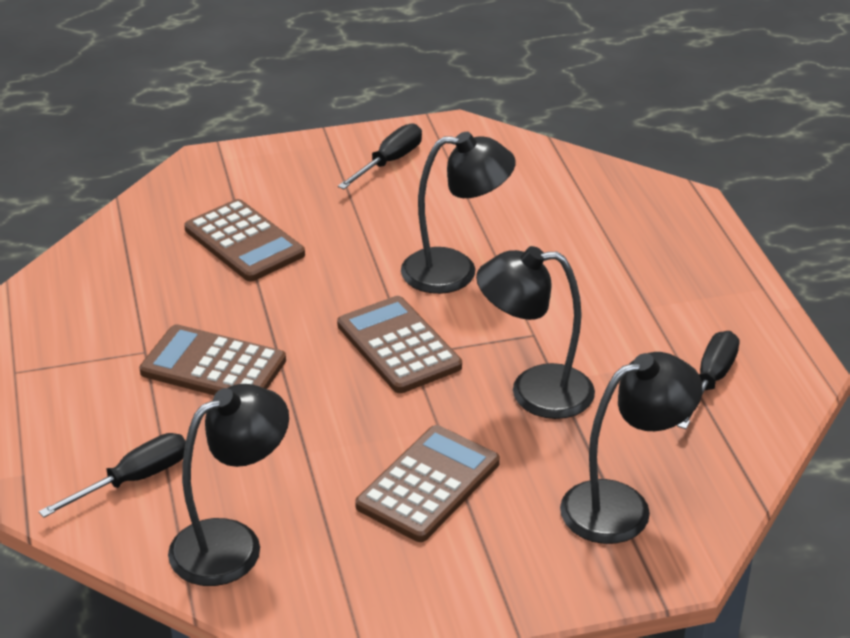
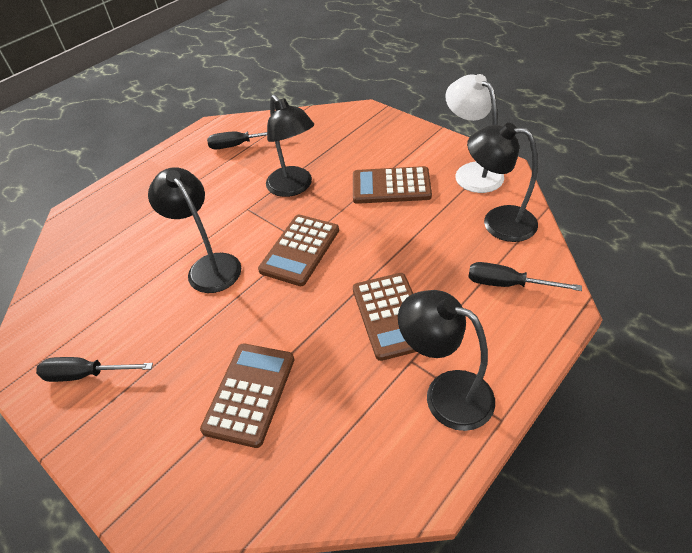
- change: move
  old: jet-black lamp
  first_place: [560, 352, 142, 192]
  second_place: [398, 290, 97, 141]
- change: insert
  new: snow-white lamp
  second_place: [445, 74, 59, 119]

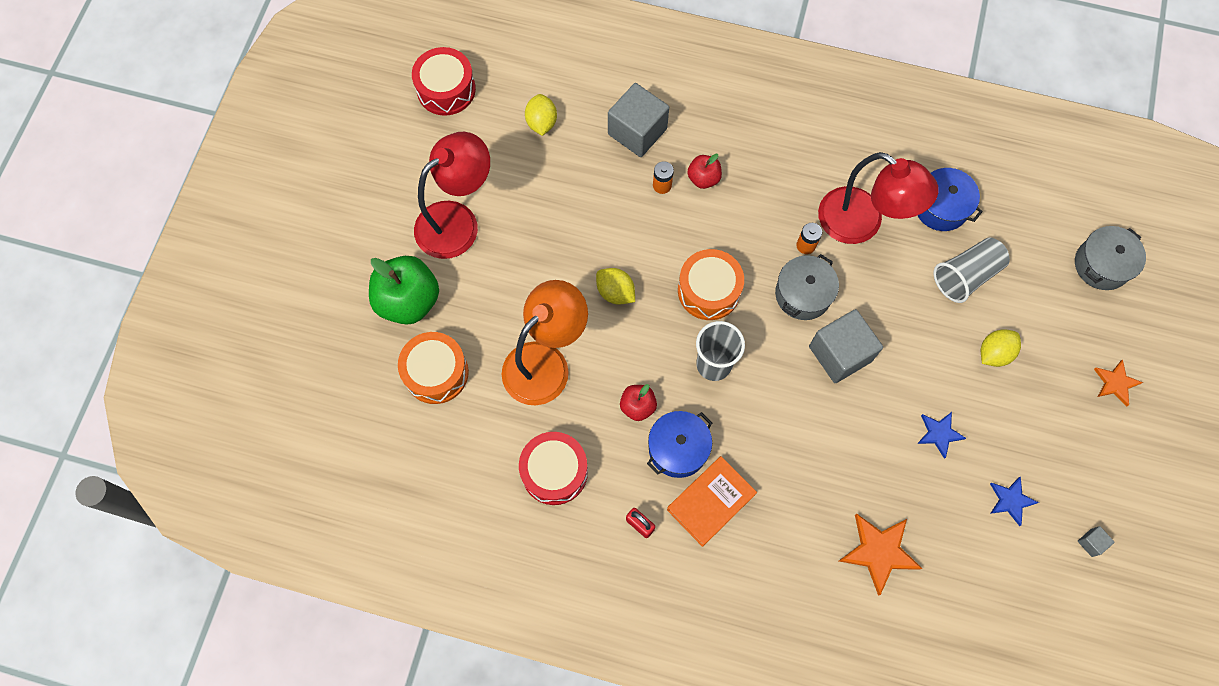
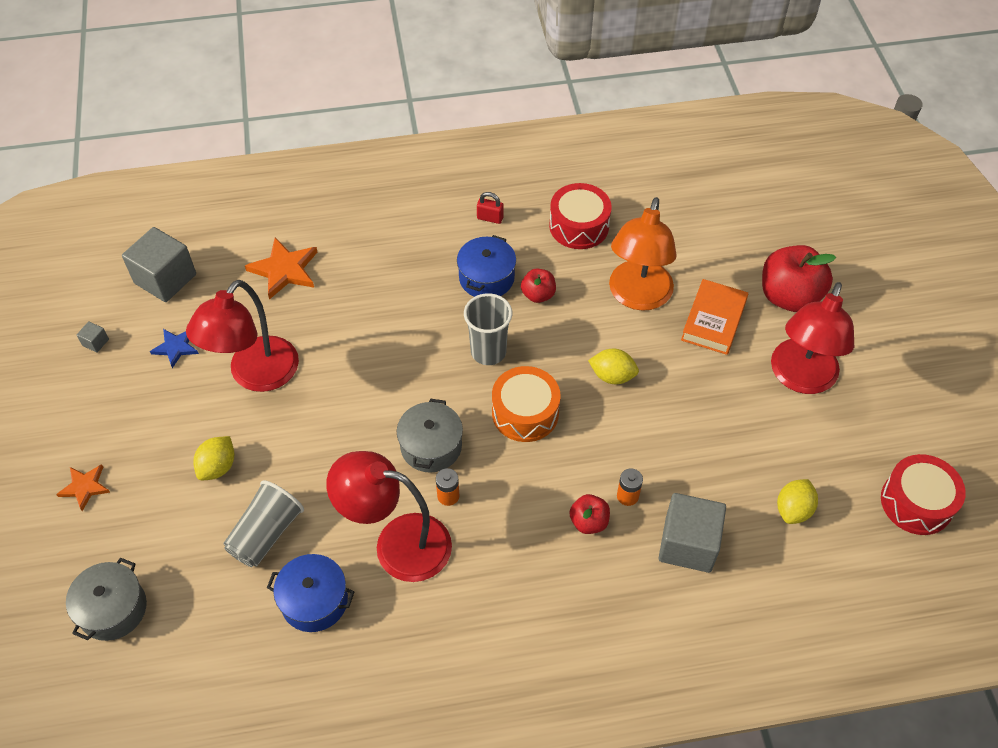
- change: recolor
  old: emerald apple fruit
  new: crimson apple fruit
  first_place: [369, 256, 70, 69]
  second_place: [762, 245, 74, 67]
- change: delete
  old: orange snare drum
  first_place: [398, 332, 71, 72]
- change: rotate
  old: golden citrus fruit
  first_place: [525, 94, 32, 42]
  second_place: [777, 479, 41, 45]
  degrees: 60
- change: move
  old: orange hardcover
  first_place: [667, 456, 90, 91]
  second_place: [681, 279, 67, 76]
- change: move
  old: gray block
  first_place: [809, 309, 74, 74]
  second_place: [122, 227, 74, 75]
- change: replace
  old: cobalt five-pointed star
  new: crimson lamp
  first_place: [917, 412, 49, 47]
  second_place: [186, 280, 113, 112]

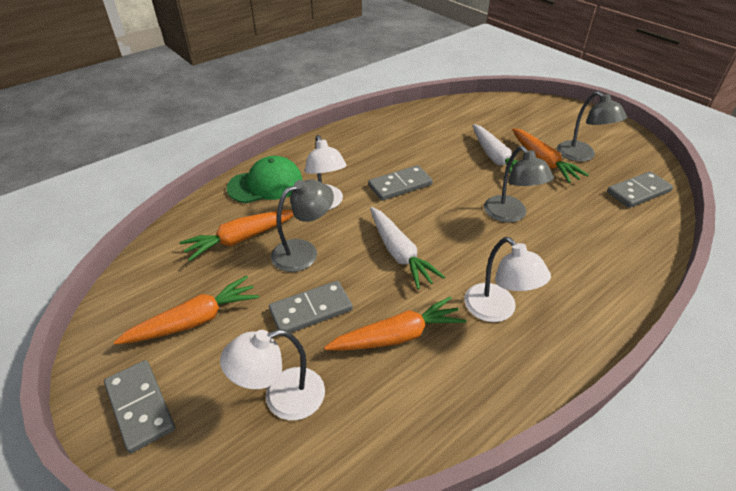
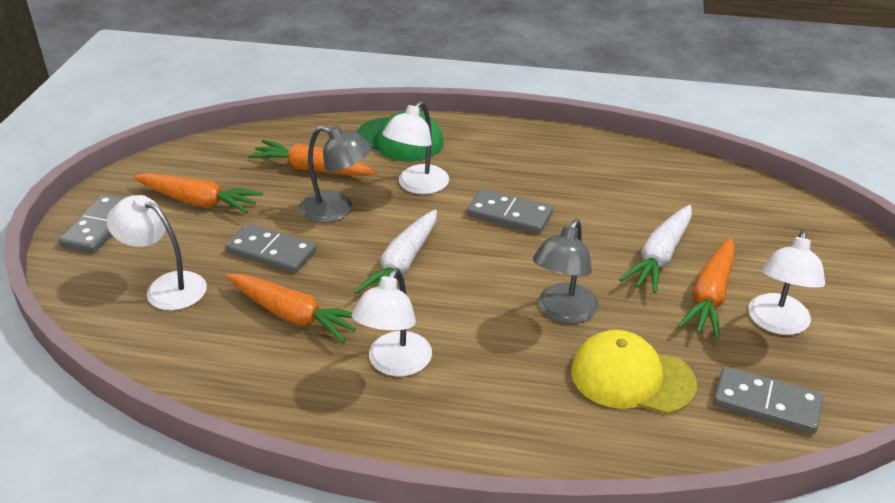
- change: recolor
  old: gray lamp
  new: snow-white lamp
  first_place: [557, 91, 70, 71]
  second_place: [748, 230, 77, 105]
- change: insert
  new: golden peaked cap
  second_place: [571, 330, 126, 84]

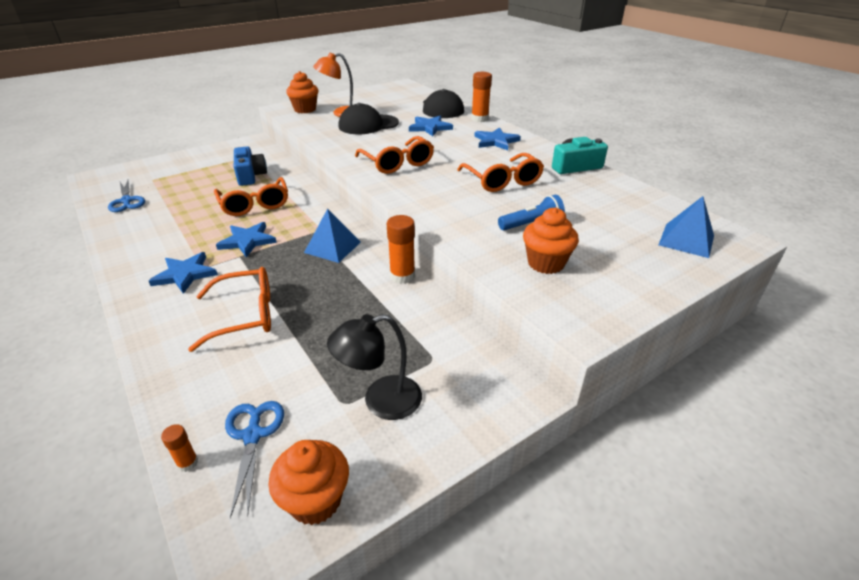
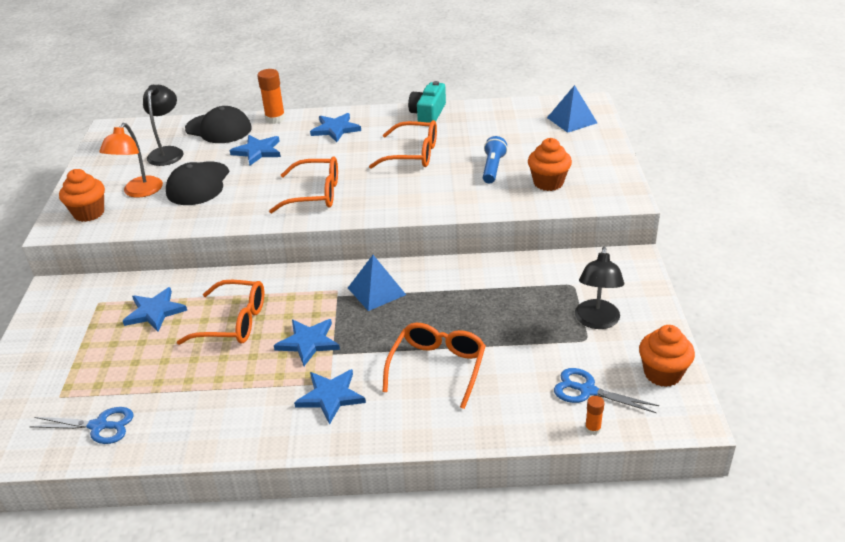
- change: replace
  old: cobalt photo camera
  new: cobalt five-pointed star
  first_place: [234, 146, 33, 40]
  second_place: [123, 287, 64, 45]
- change: delete
  old: orange glue stick
  first_place: [387, 215, 28, 69]
- change: insert
  new: jet-black lamp
  second_place: [143, 85, 41, 81]

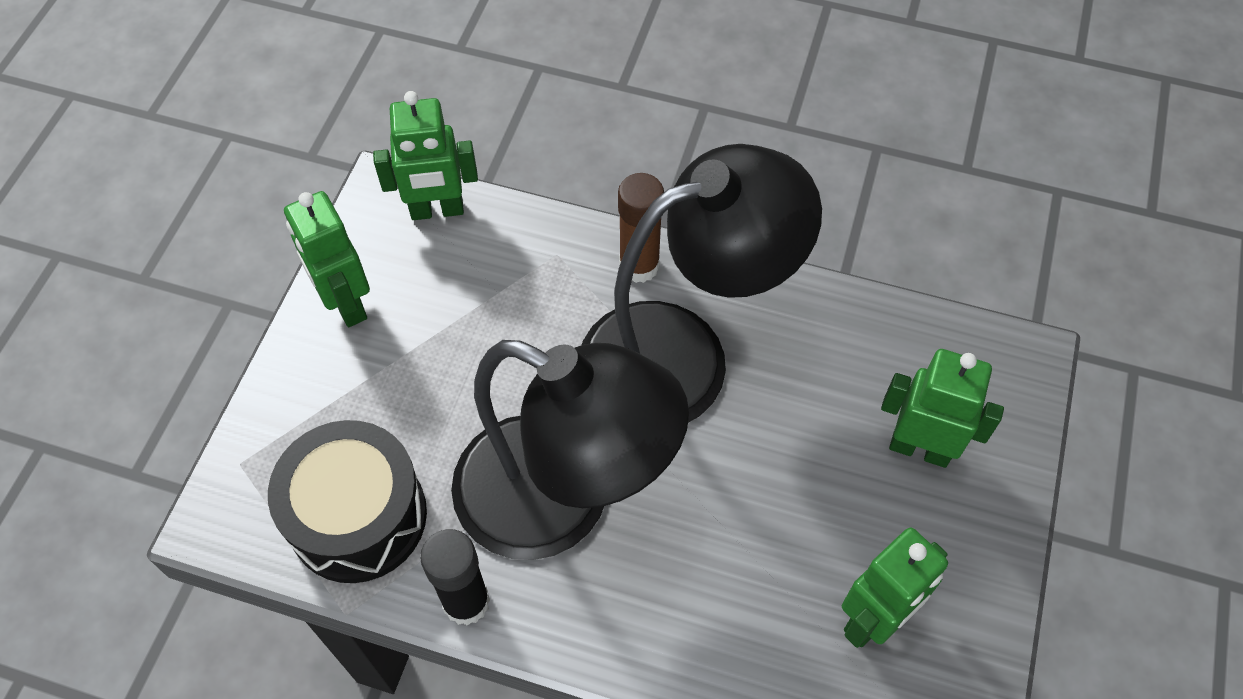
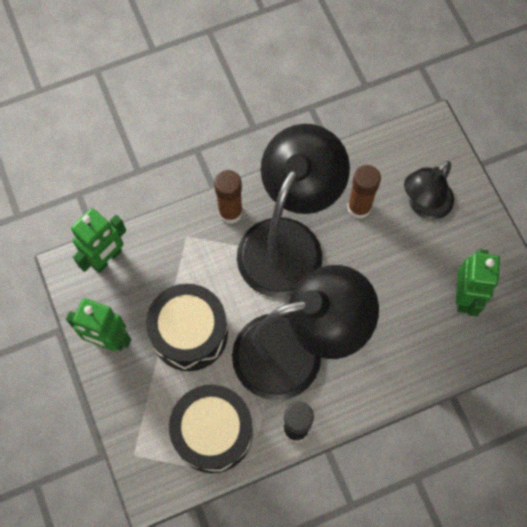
- change: replace
  old: emerald robot figure
  new: jet-black lamp
  first_place: [881, 349, 123, 119]
  second_place: [404, 161, 50, 59]
- change: insert
  new: jet-black snare drum
  second_place: [146, 284, 82, 87]
- change: insert
  new: russet glue stick
  second_place: [347, 165, 34, 54]

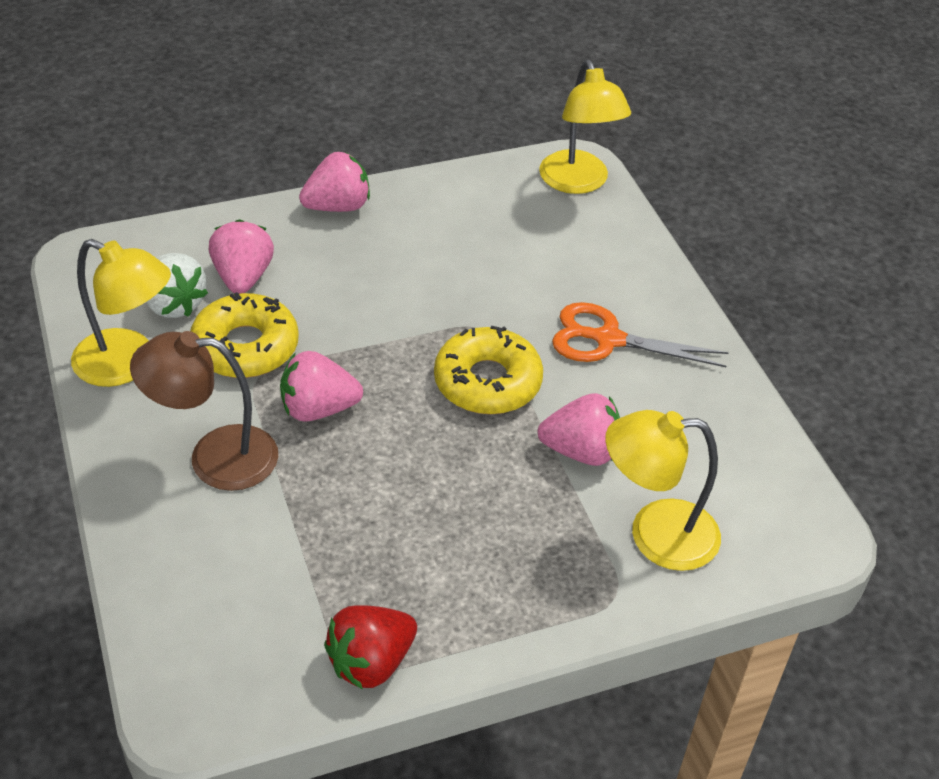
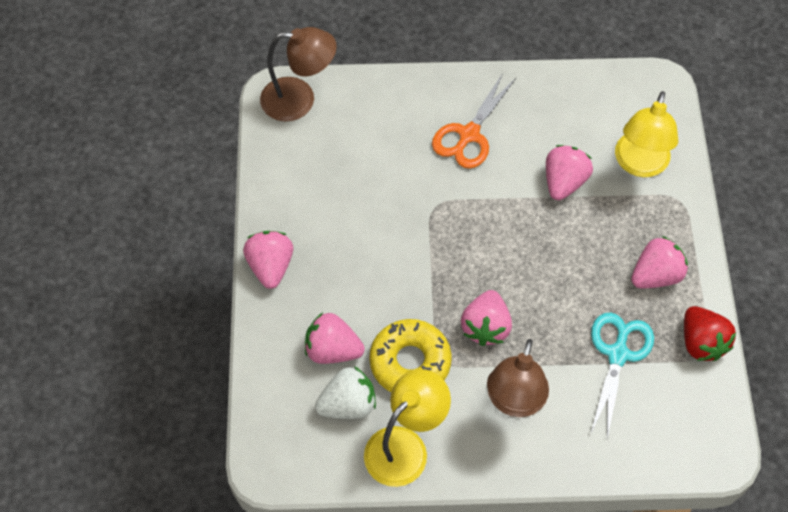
- change: delete
  old: golden donut
  first_place: [434, 325, 109, 89]
- change: recolor
  old: golden lamp
  new: russet lamp
  first_place: [539, 60, 92, 134]
  second_place: [260, 27, 77, 95]
- change: insert
  new: teal pair of scissors
  second_place: [591, 313, 63, 125]
- change: insert
  new: pink berry
  second_place: [631, 236, 57, 52]

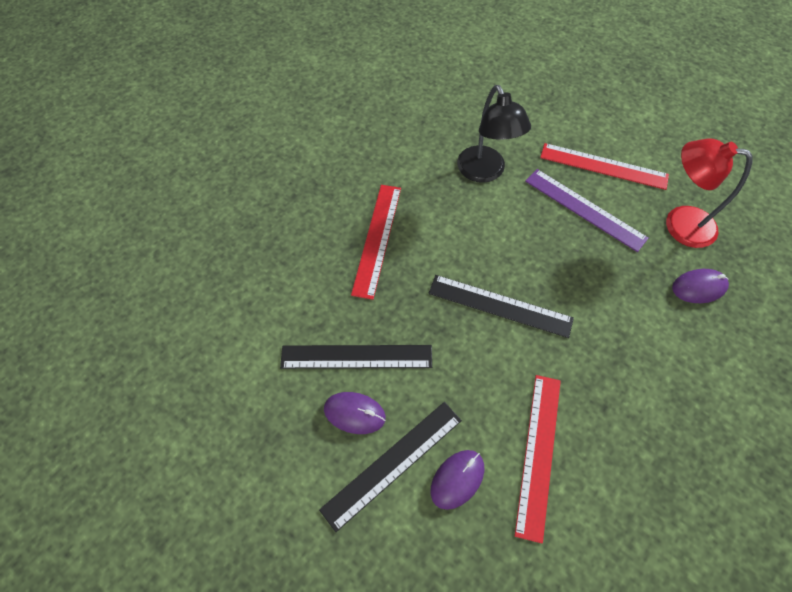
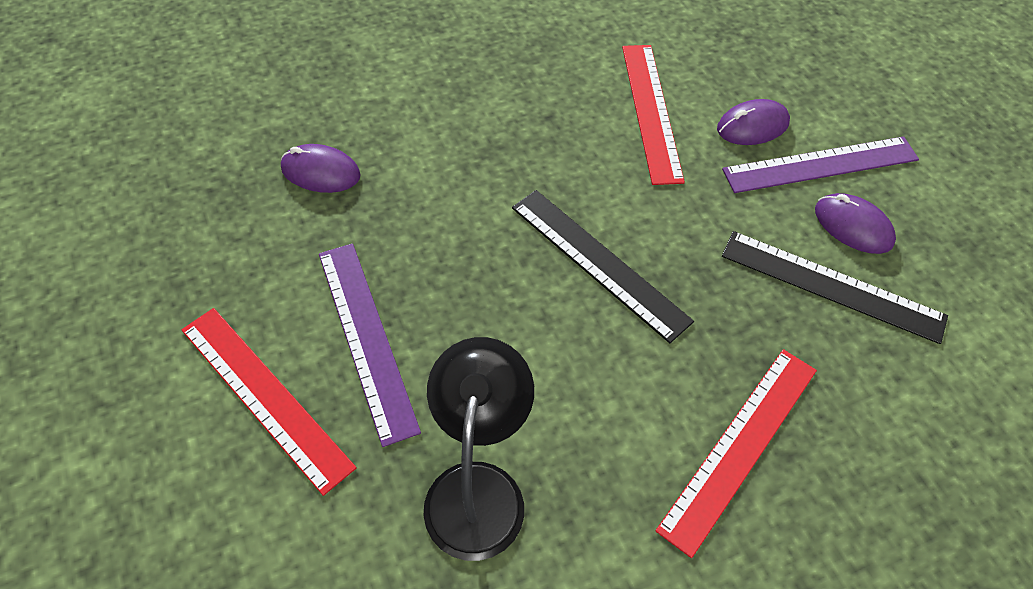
- change: recolor
  old: jet-black ruler
  new: purple ruler
  first_place: [319, 402, 143, 130]
  second_place: [722, 136, 197, 57]
- change: rotate
  old: crimson ruler
  first_place: [514, 375, 47, 169]
  second_place: [622, 45, 63, 140]
  degrees: -45
- change: delete
  old: crimson lamp
  first_place: [666, 139, 87, 109]

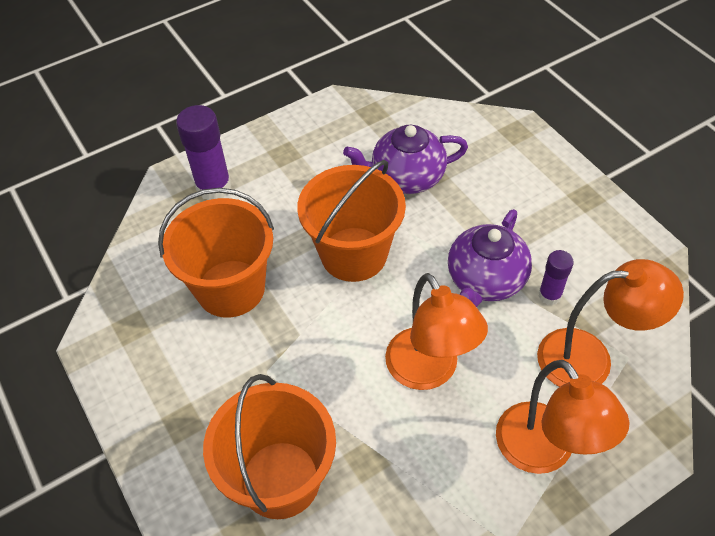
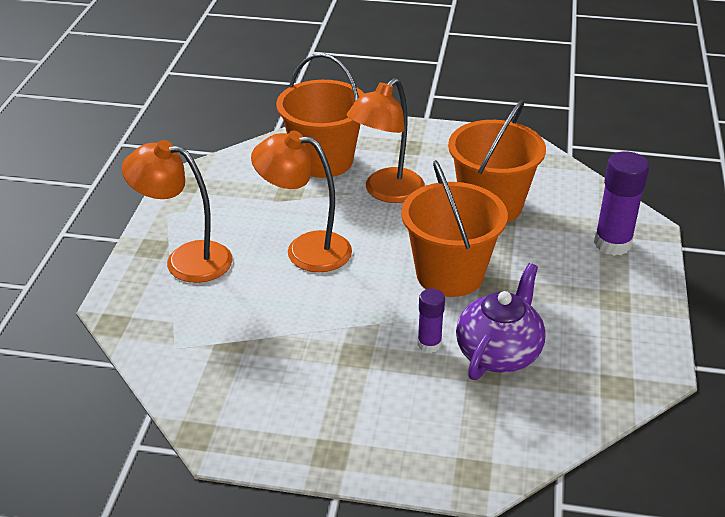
- change: delete
  old: purple teapot
  first_place: [448, 209, 84, 98]
- change: move
  old: orange lamp
  first_place: [537, 259, 147, 128]
  second_place: [347, 78, 78, 125]
- change: move
  old: purple glue stick
  first_place: [538, 250, 36, 55]
  second_place: [418, 289, 27, 64]

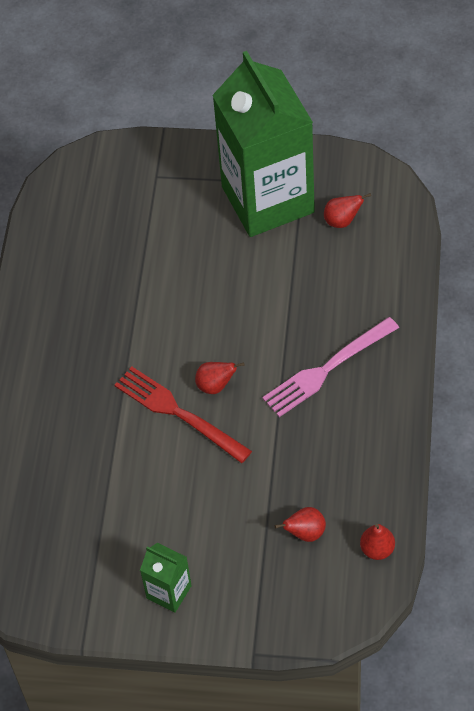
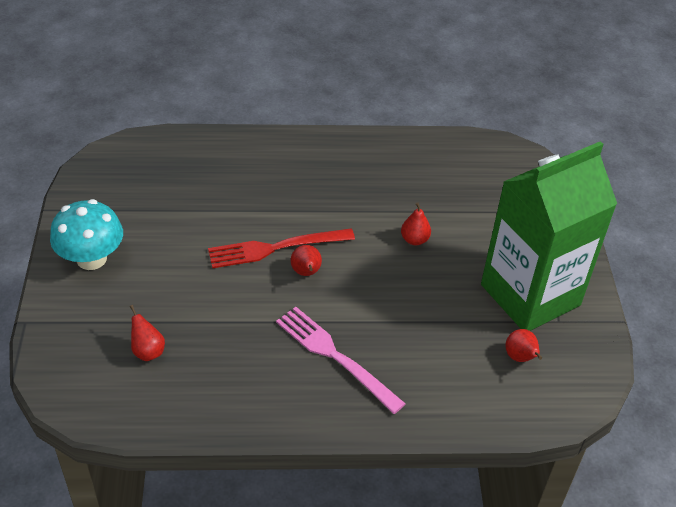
- change: rotate
  old: crimson table fork
  first_place: [114, 367, 138, 96]
  second_place: [208, 228, 147, 41]
  degrees: -135
- change: replace
  old: emerald carton
  new: teal mushroom
  first_place: [140, 543, 52, 70]
  second_place: [50, 199, 73, 71]
- change: move
  old: crimson pear
  first_place: [360, 524, 35, 36]
  second_place: [401, 202, 30, 43]

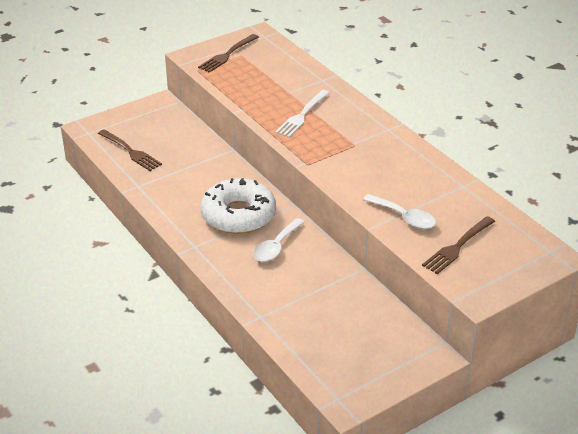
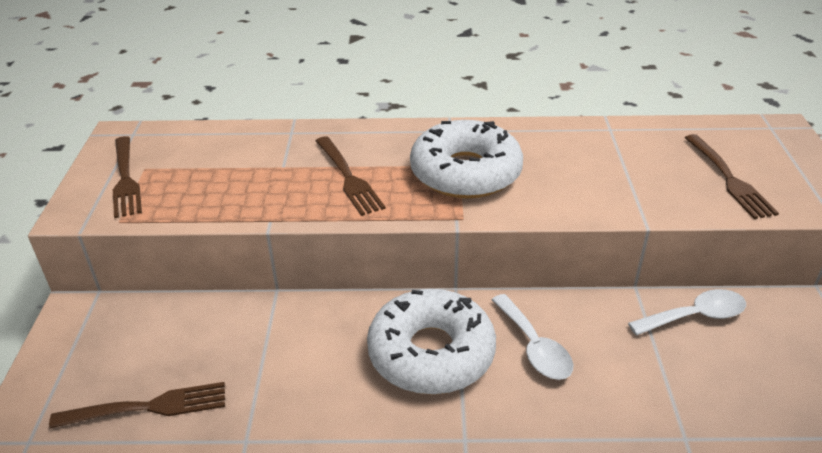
- change: recolor
  old: snow-white table fork
  new: russet table fork
  first_place: [275, 90, 55, 48]
  second_place: [316, 136, 69, 80]
- change: move
  old: snow-white tablespoon
  first_place: [363, 194, 73, 35]
  second_place: [628, 289, 118, 46]
- change: insert
  new: snow-white donut
  second_place: [410, 120, 113, 78]

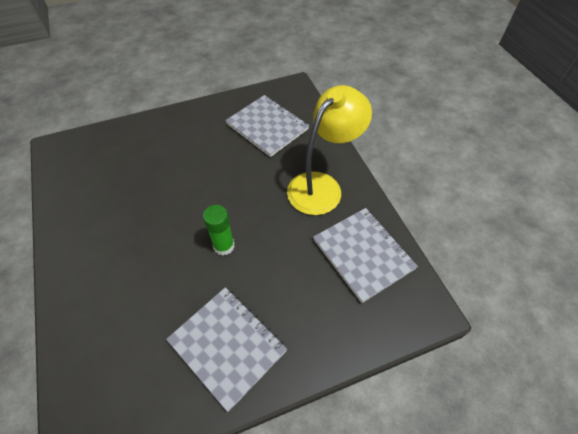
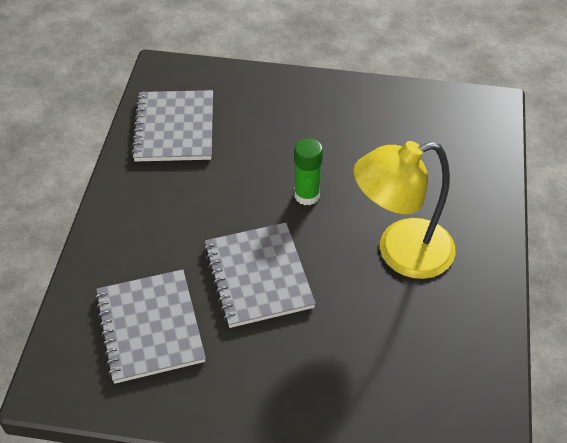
- change: move
  old: gray exercise book
  first_place: [166, 287, 121, 125]
  second_place: [204, 223, 112, 105]
- change: move
  old: golden lamp
  first_place: [287, 85, 85, 130]
  second_place: [354, 141, 102, 138]

